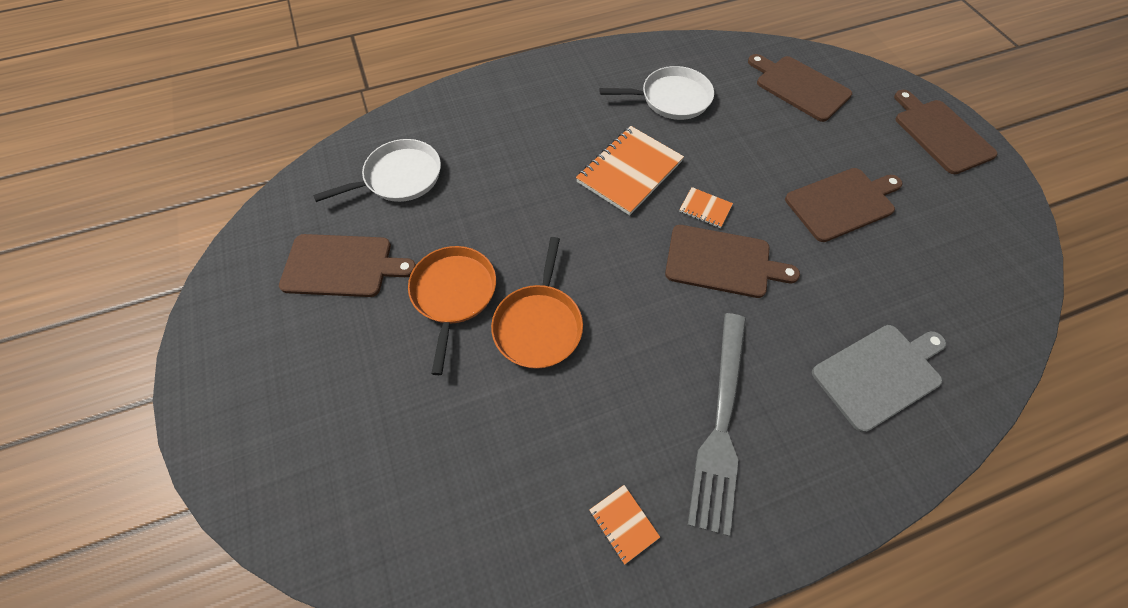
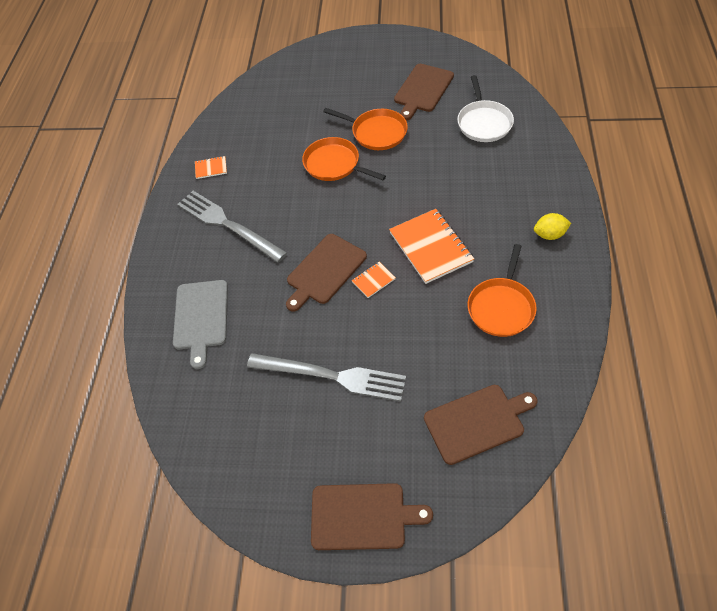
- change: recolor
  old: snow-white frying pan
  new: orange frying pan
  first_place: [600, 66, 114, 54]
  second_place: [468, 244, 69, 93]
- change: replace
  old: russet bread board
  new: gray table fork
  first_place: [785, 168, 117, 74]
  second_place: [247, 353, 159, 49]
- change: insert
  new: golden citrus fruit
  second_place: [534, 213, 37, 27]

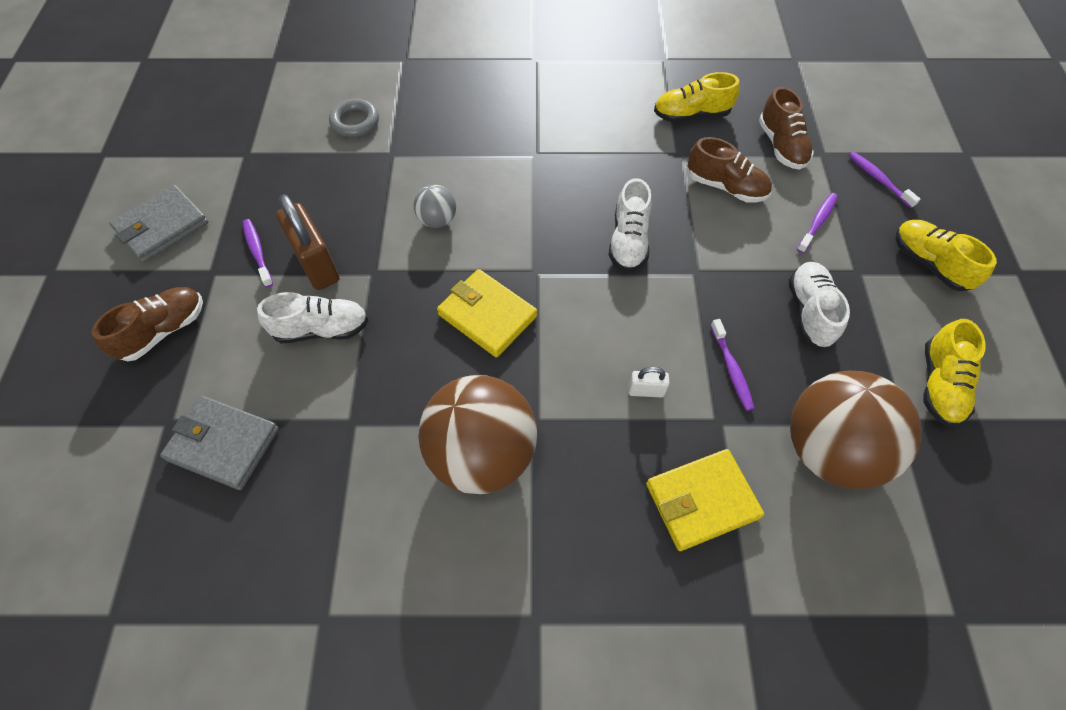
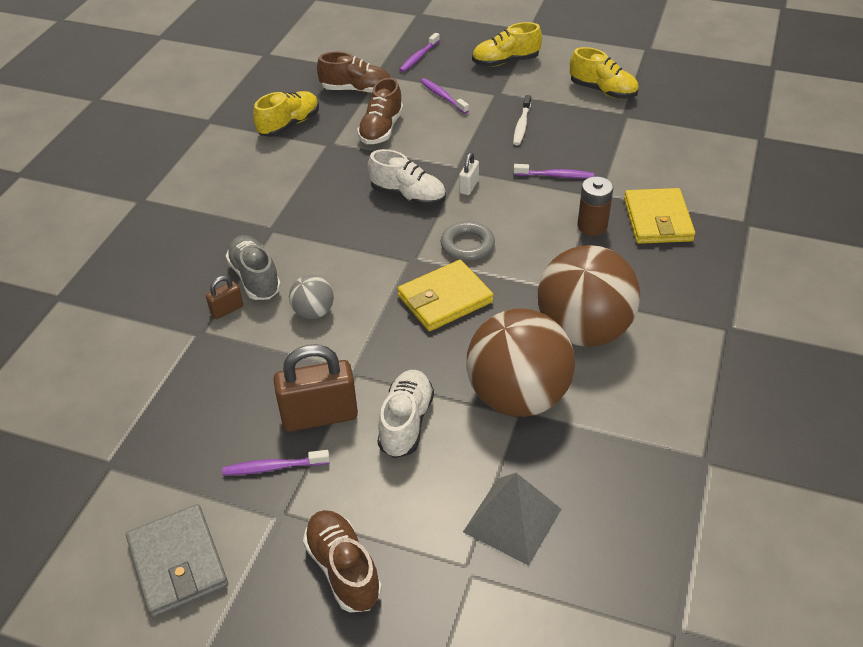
- change: replace
  old: gray billfold
  new: gray solid pyramid
  first_place: [160, 396, 119, 94]
  second_place: [463, 473, 99, 93]
- change: move
  old: gray torus
  first_place: [329, 99, 50, 38]
  second_place: [441, 221, 54, 41]
- change: move
  old: snow-white lock
  first_place: [629, 367, 40, 30]
  second_place: [459, 153, 20, 42]
- change: rotate
  old: golden sneaker
  first_place: [654, 72, 86, 51]
  second_place: [253, 91, 66, 46]
  degrees: -150
- change: rotate
  old: russet sneaker
  first_place: [688, 137, 84, 66]
  second_place: [357, 78, 46, 66]
  degrees: 150
- change: replace
  old: snow-white sneaker
  new: snow-white toothbrush
  first_place: [789, 262, 61, 86]
  second_place: [513, 95, 18, 50]
- change: move
  old: russet ball
  first_place: [790, 371, 132, 118]
  second_place: [467, 308, 108, 109]
- change: rotate
  old: purple toothbrush
  first_place: [849, 152, 72, 56]
  second_place: [399, 33, 41, 39]
  degrees: -45
- change: insert
  new: russet lock
  second_place: [206, 276, 37, 43]
- change: insert
  new: gray sneaker
  second_place: [226, 235, 55, 65]
- change: insert
  new: russet battery
  second_place: [577, 177, 36, 59]

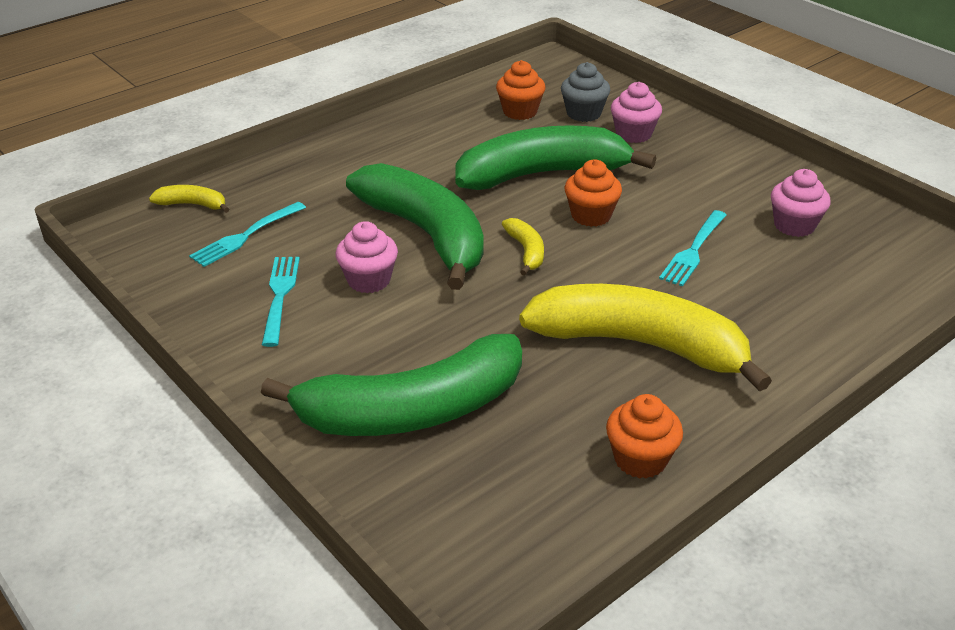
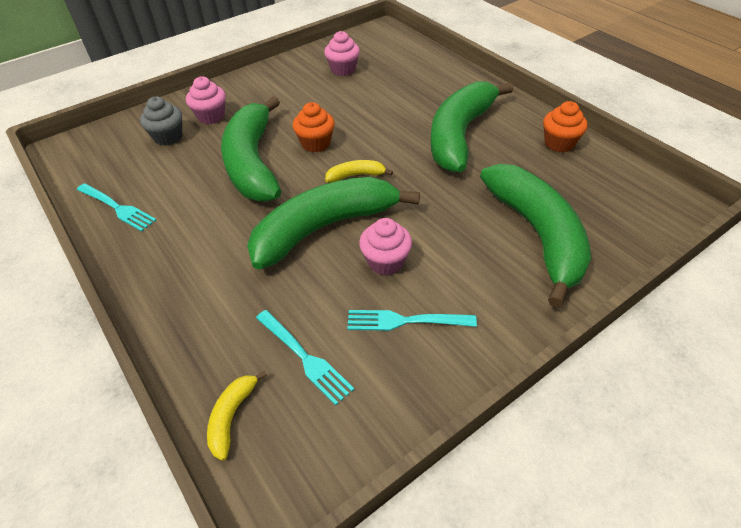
- change: delete
  old: orange cupcake
  first_place: [496, 60, 49, 60]
- change: recolor
  old: golden banana fruit
  new: emerald banana fruit
  first_place: [519, 284, 253, 108]
  second_place: [430, 82, 83, 90]
- change: move
  old: teal table fork
  first_place: [659, 210, 67, 76]
  second_place: [77, 183, 79, 49]

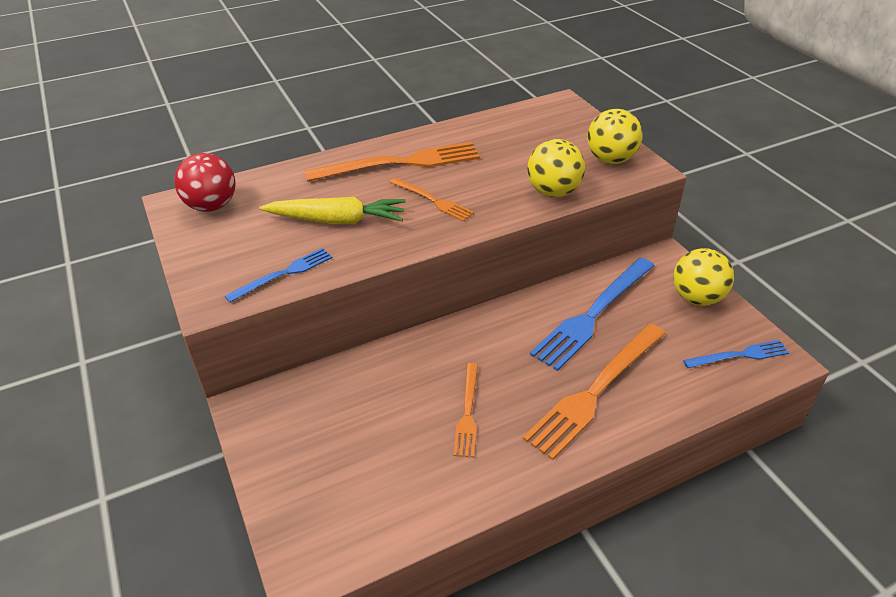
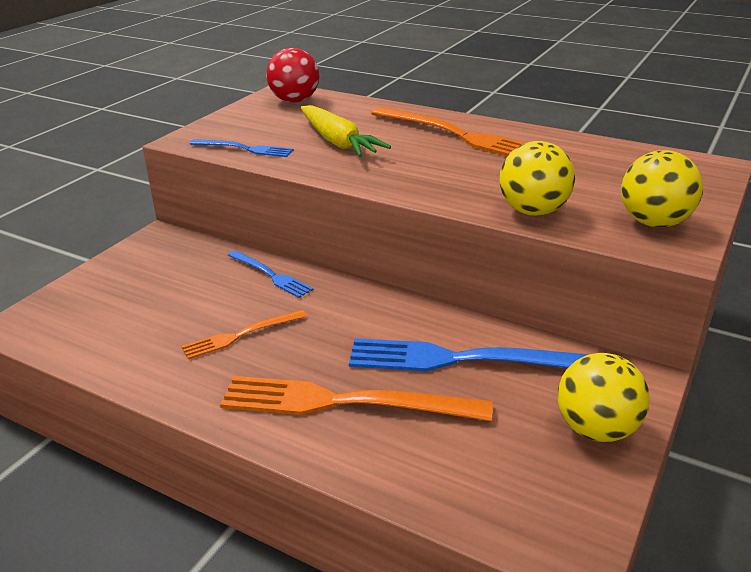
- change: delete
  old: orange table fork
  first_place: [390, 178, 84, 44]
- change: move
  old: cobalt table fork
  first_place: [683, 340, 106, 28]
  second_place: [228, 250, 85, 48]

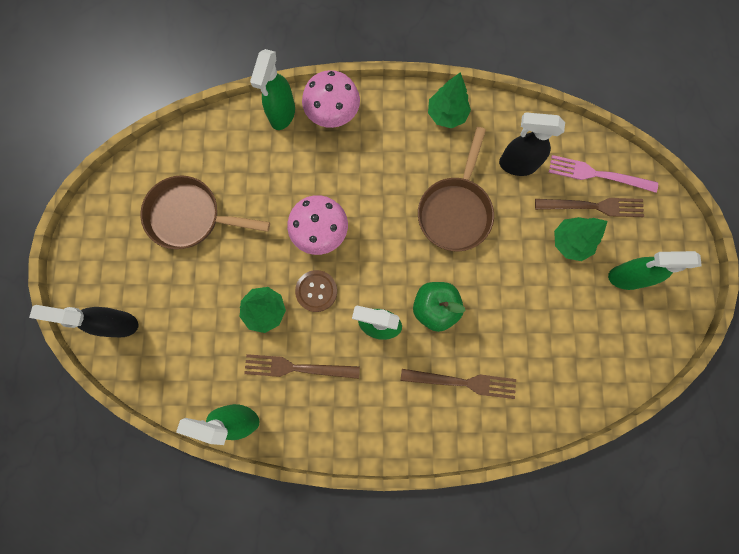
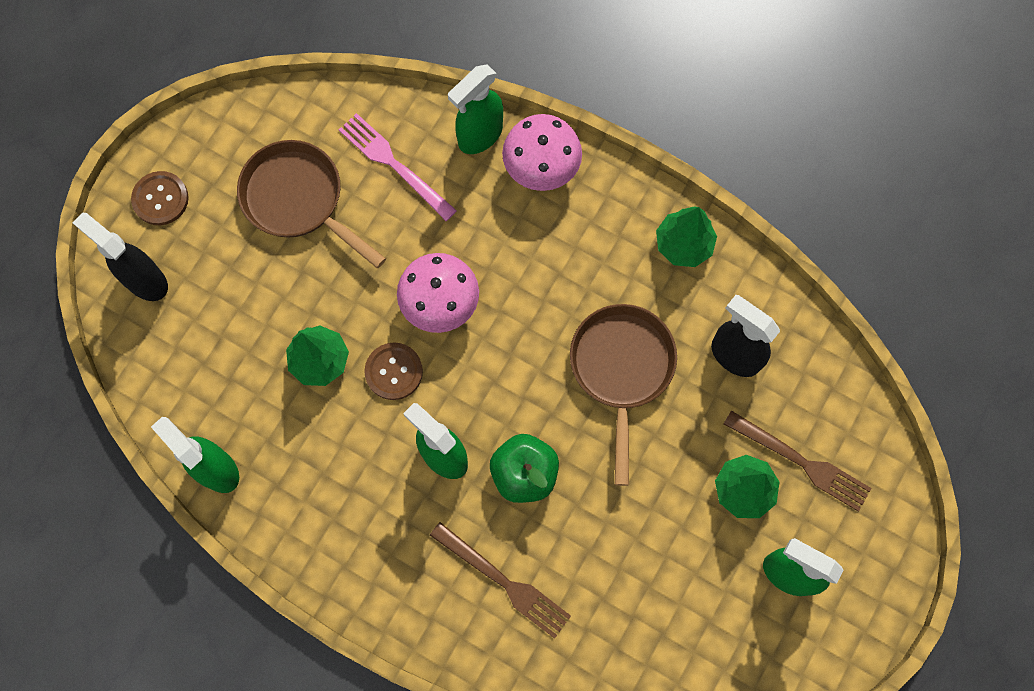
- change: delete
  old: russet table fork
  first_place: [244, 354, 116, 25]
- change: rotate
  old: russet frying pan
  first_place: [418, 127, 76, 125]
  second_place: [570, 304, 107, 182]
  degrees: 135
- change: move
  old: pink table fork
  first_place: [549, 155, 109, 38]
  second_place: [339, 113, 118, 108]
- change: insert
  new: russet button
  second_place: [131, 171, 58, 54]

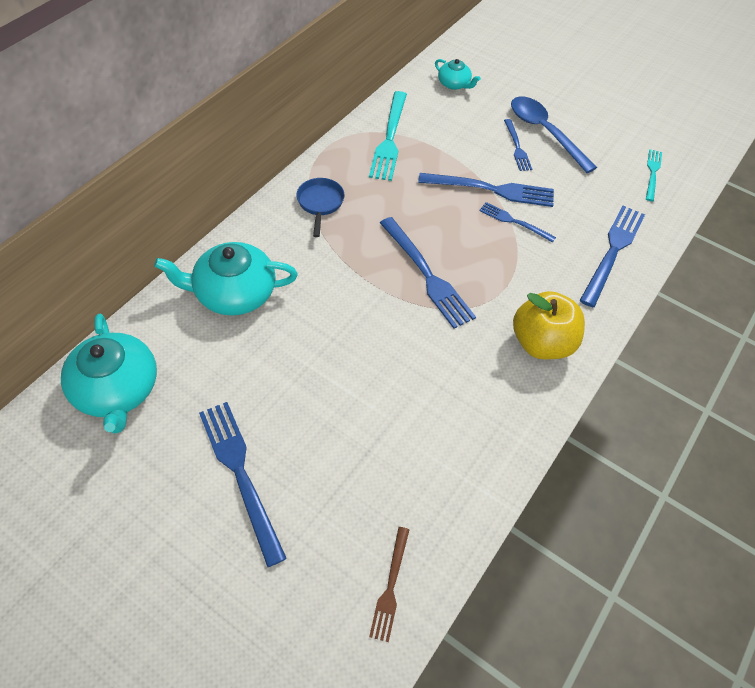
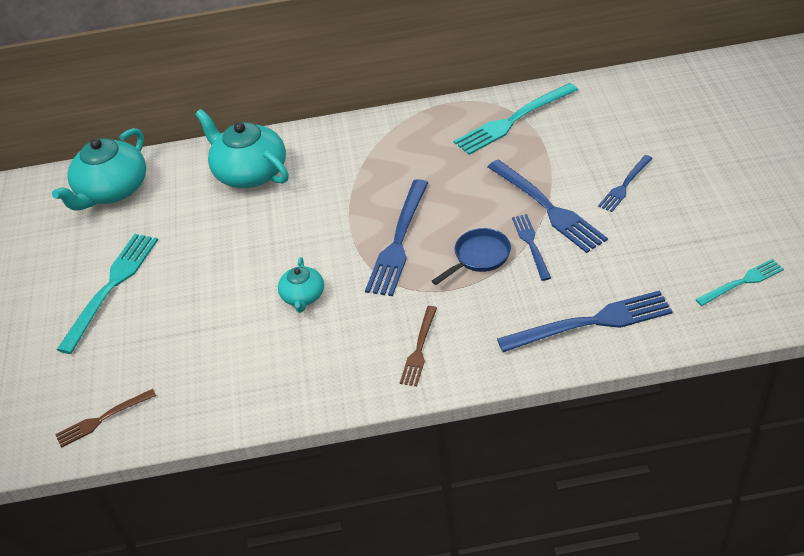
- change: recolor
  old: cobalt table fork
  new: teal table fork
  first_place: [199, 402, 88, 165]
  second_place: [57, 234, 101, 120]
- change: move
  old: cobalt frying pan
  first_place: [296, 178, 49, 59]
  second_place: [432, 228, 79, 57]
- change: move
  old: teal teapot
  first_place: [435, 59, 46, 31]
  second_place: [278, 257, 46, 56]
- change: delete
  old: cobalt tablespoon
  first_place: [511, 96, 86, 77]
- change: replace
  old: golden apple fruit
  new: russet table fork
  first_place: [513, 291, 72, 68]
  second_place: [400, 306, 37, 80]

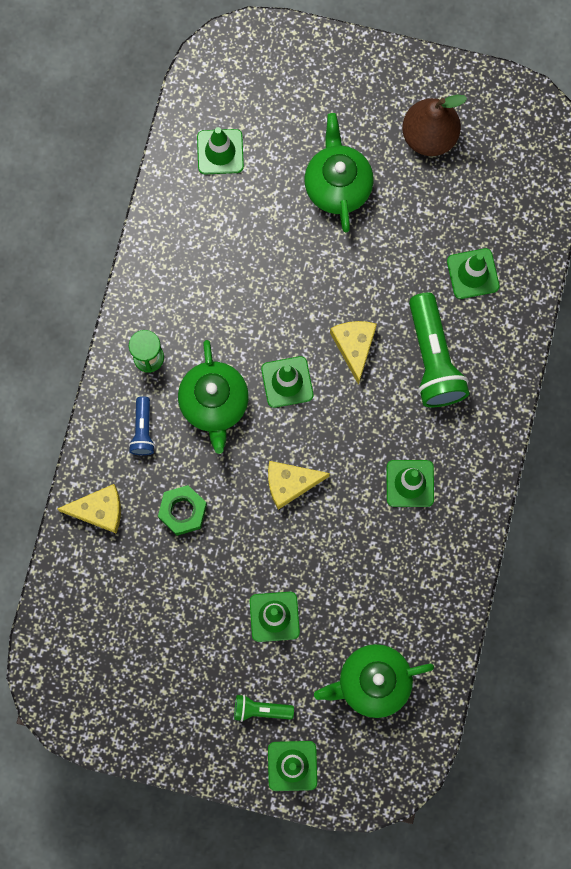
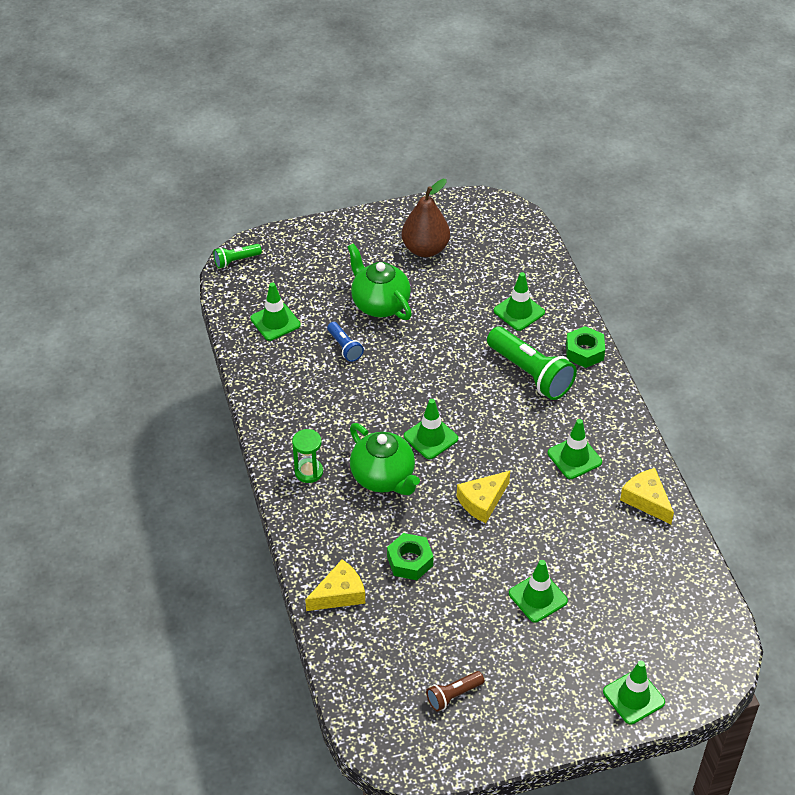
- change: move
  old: cobalt pocket torch
  first_place: [129, 396, 26, 59]
  second_place: [327, 322, 37, 40]
- change: move
  old: emerald pocket torch
  first_place: [234, 694, 60, 28]
  second_place: [213, 244, 49, 24]
- change: delete
  old: emerald teapot
  first_place: [314, 644, 120, 74]
- change: move
  old: golden piece of cheese
  first_place: [330, 321, 47, 64]
  second_place: [620, 468, 54, 56]
- change: insert
  new: russet pocket torch
  second_place: [426, 671, 58, 40]
- change: insert
  new: emerald hexagon nut
  second_place: [566, 326, 39, 42]

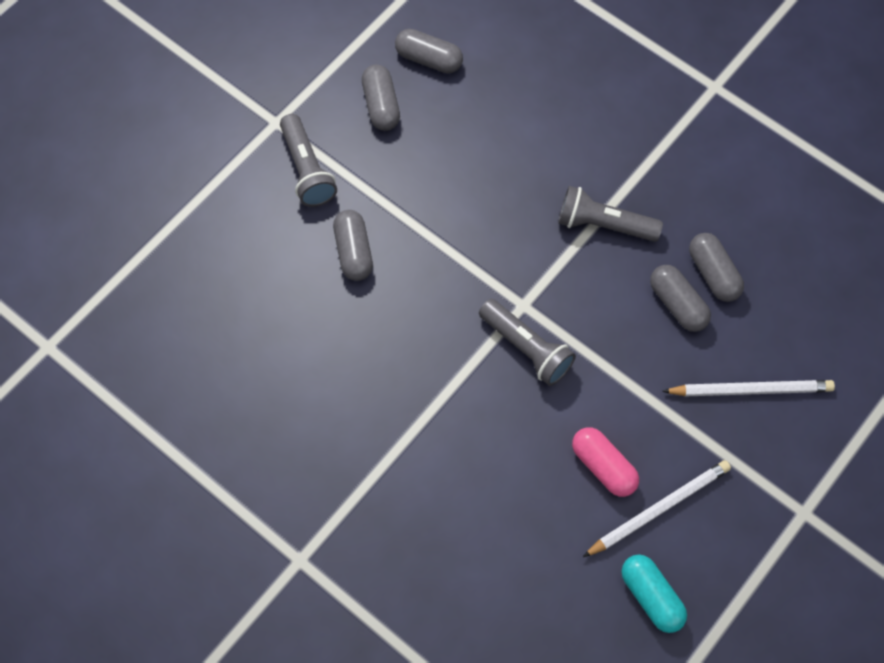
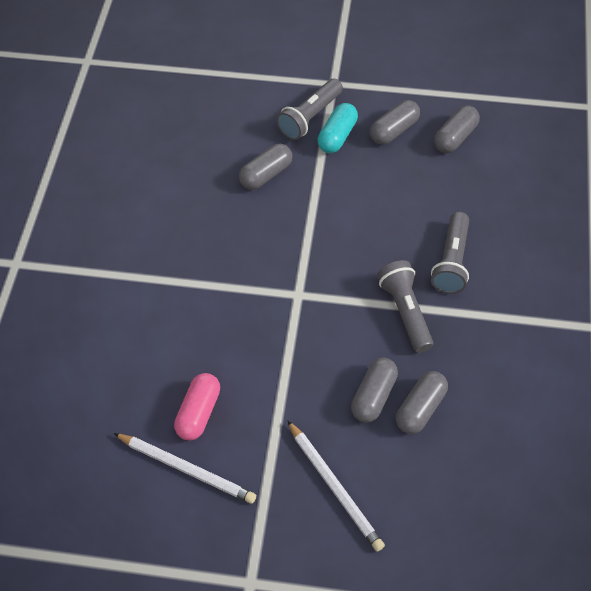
- change: rotate
  old: gray pill
  first_place: [395, 29, 68, 45]
  second_place: [434, 105, 46, 48]
  degrees: 45
- change: move
  old: gray pocket torch
  first_place: [479, 299, 97, 87]
  second_place: [431, 212, 38, 82]
- change: move
  old: teal pill
  first_place: [622, 554, 65, 79]
  second_place: [318, 103, 40, 50]

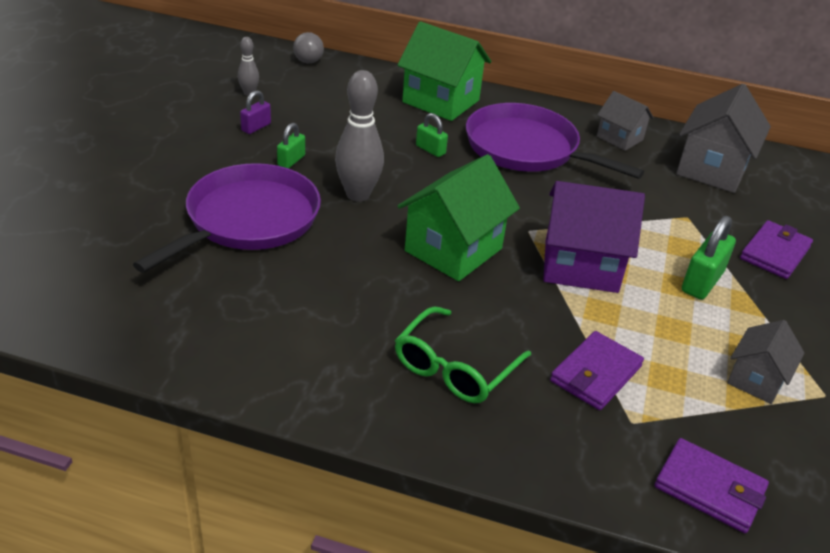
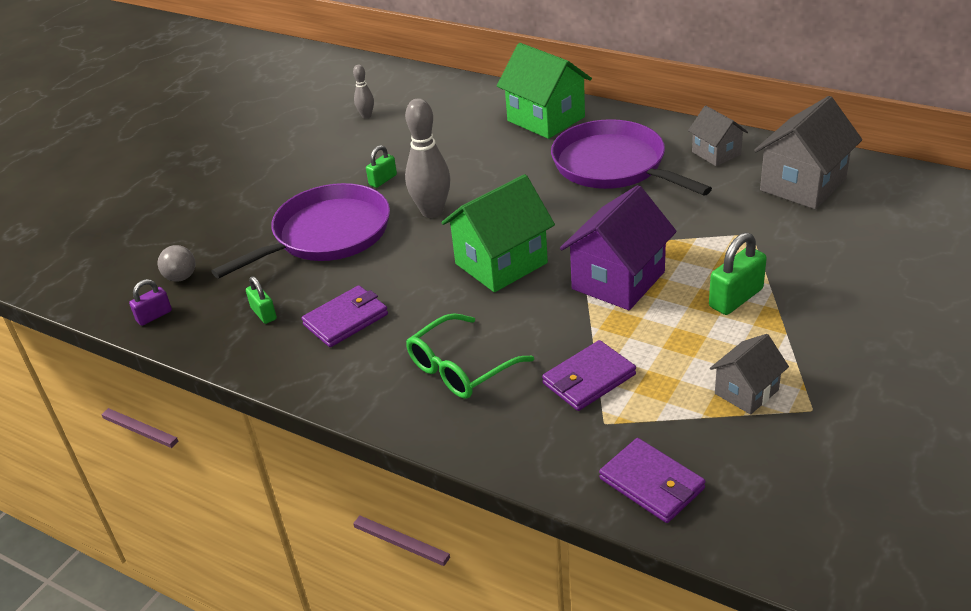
- change: move
  old: purple lock
  first_place: [240, 90, 31, 44]
  second_place: [129, 279, 43, 47]
- change: move
  old: gray ball
  first_place: [293, 32, 31, 31]
  second_place: [157, 245, 39, 37]
- change: move
  old: emerald lock
  first_place: [416, 113, 32, 44]
  second_place: [246, 276, 31, 48]
- change: rotate
  old: purple cottage
  first_place: [543, 181, 102, 112]
  second_place: [560, 185, 117, 125]
  degrees: -75
- change: move
  old: purple billfold
  first_place: [740, 220, 73, 59]
  second_place: [301, 285, 87, 62]

